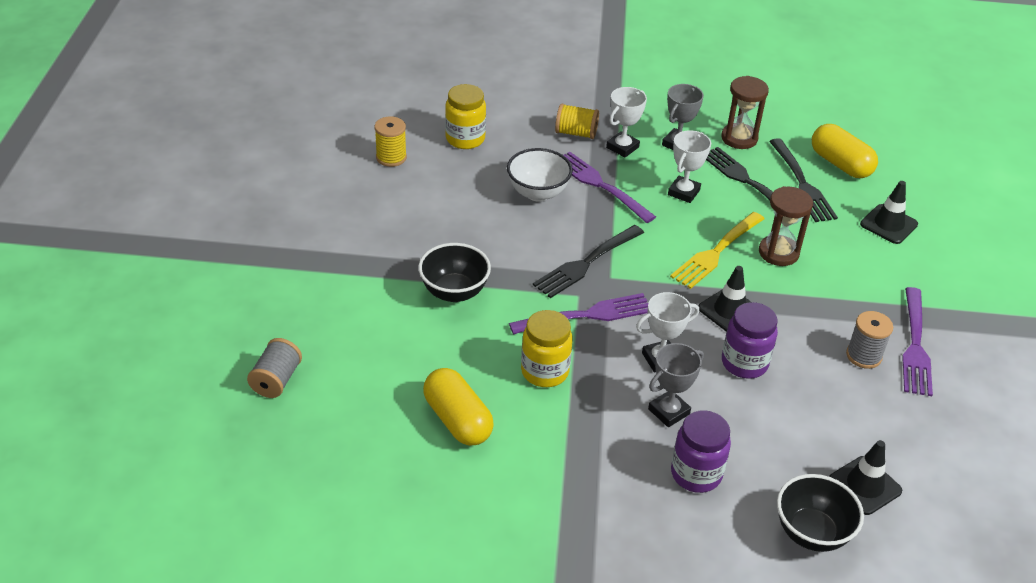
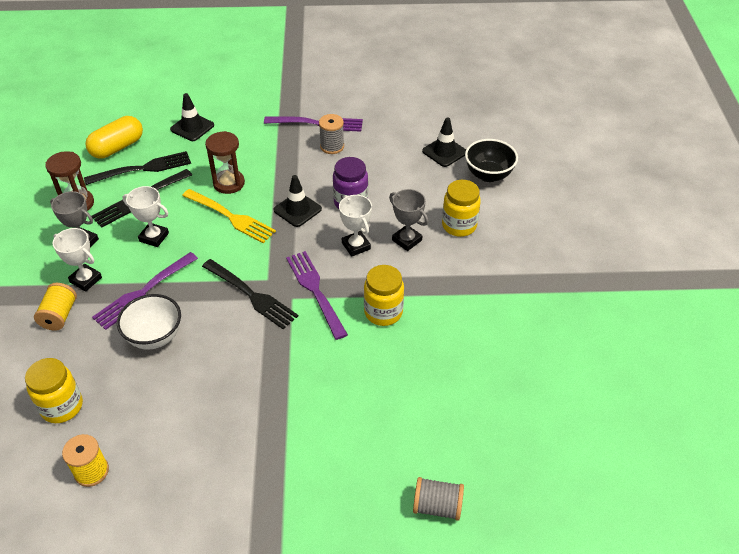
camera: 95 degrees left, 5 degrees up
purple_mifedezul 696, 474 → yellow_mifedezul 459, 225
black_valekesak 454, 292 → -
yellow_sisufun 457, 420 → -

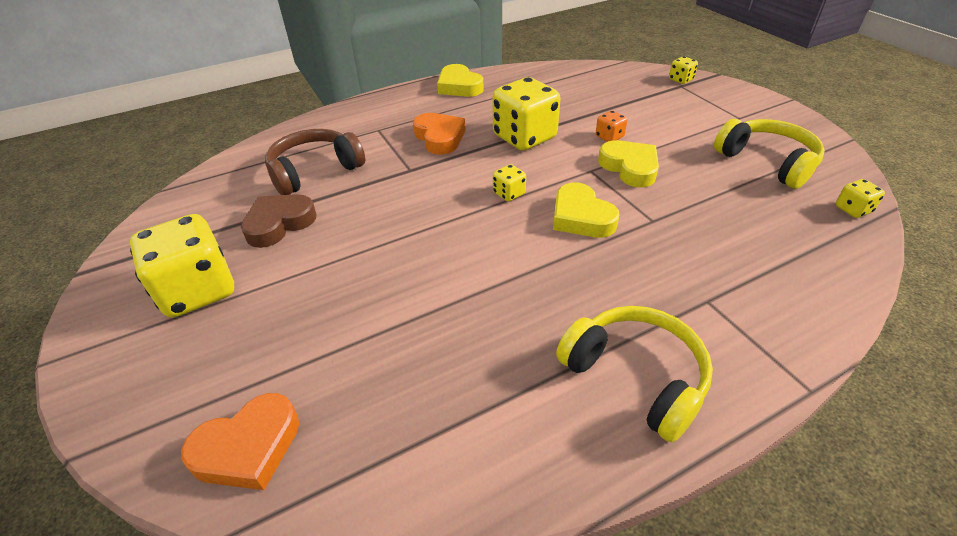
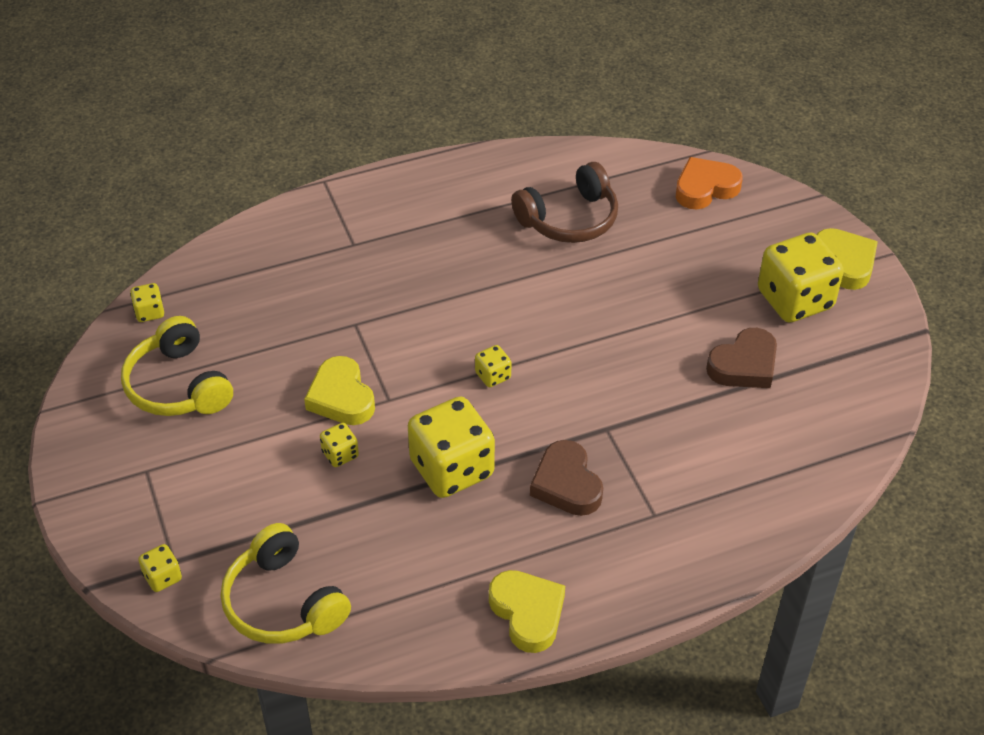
camera: 175 degrees left, 5 degrees up
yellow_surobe 635, 377 → yellow_surobe 283, 602, relocated
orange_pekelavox 609, 137 → yellow_pekelavox 340, 454
brown_surobe 315, 171 → brown_surobe 569, 218, relocated
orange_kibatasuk 439, 137 → brown_kibatasuk 566, 484
yellow_kibatasuk 581, 217 → yellow_kibatasuk 845, 262, relocated

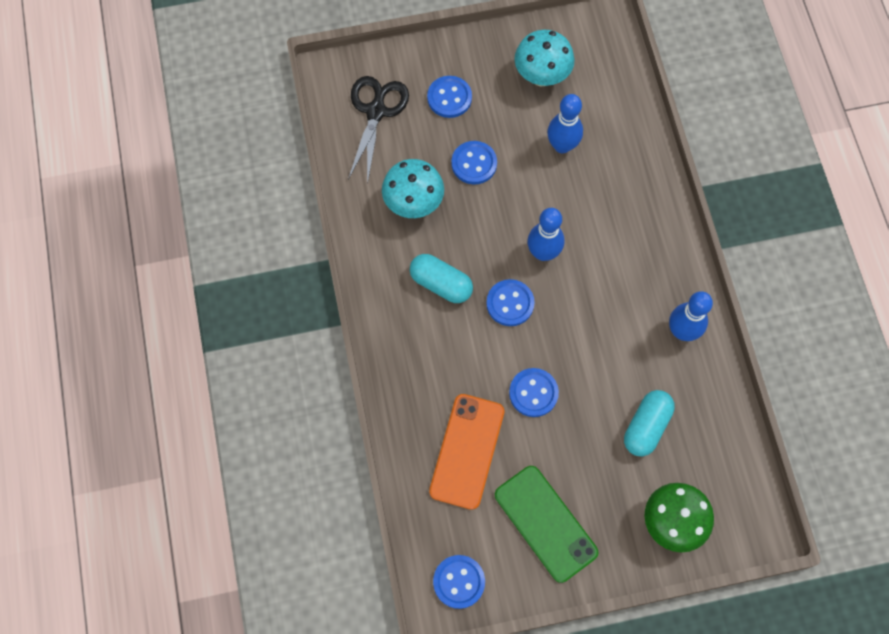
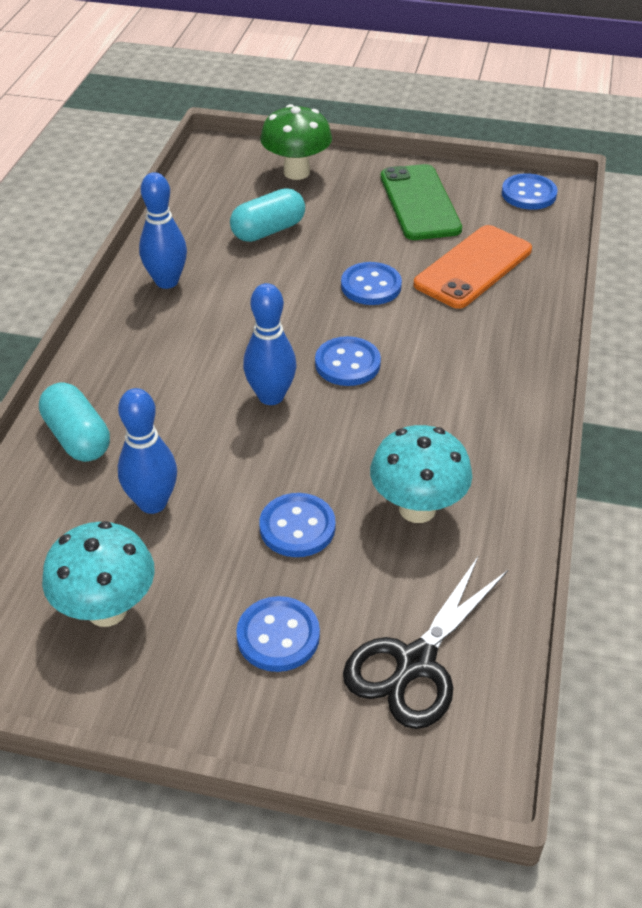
camera: 155 degrees left, 25 degrees down
turquoise_sisufun 441, 284 → turquoise_sisufun 77, 438, relocated

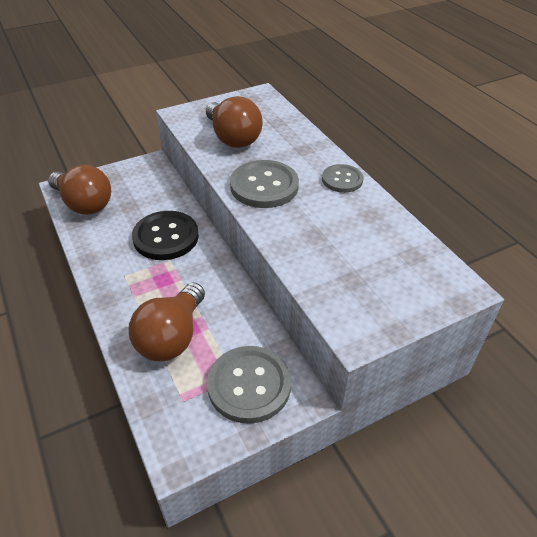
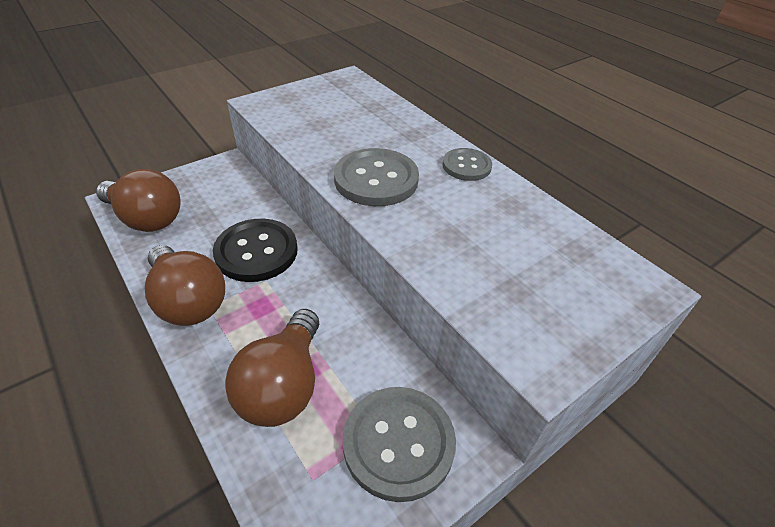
camera: 10 degrees left, 0 degrees up
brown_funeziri 233, 138 → brown_funeziri 188, 301, relocated

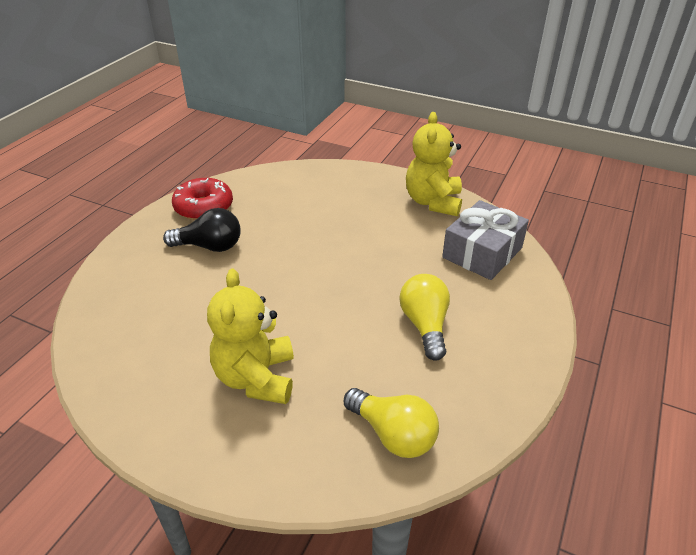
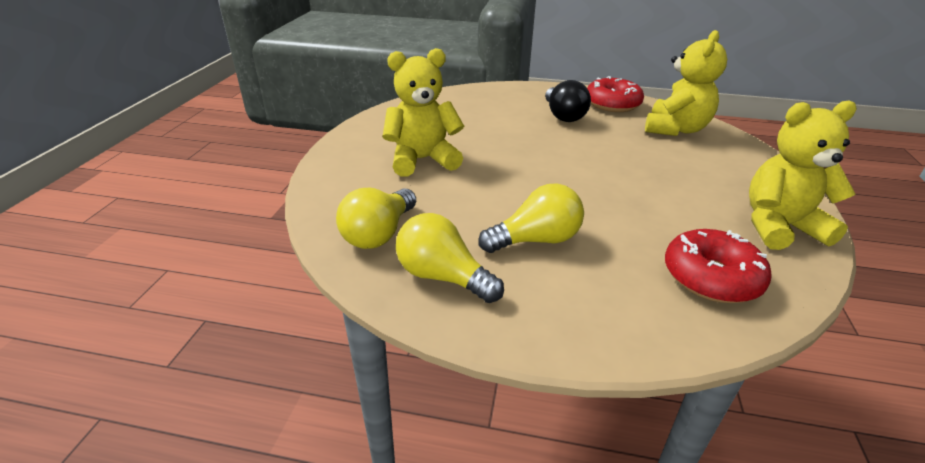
camera: 75 degrees right, 5 degrees down
- → yellow_funeziri 443, 277
- → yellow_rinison 675, 129
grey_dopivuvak 482, 253 → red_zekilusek 711, 277

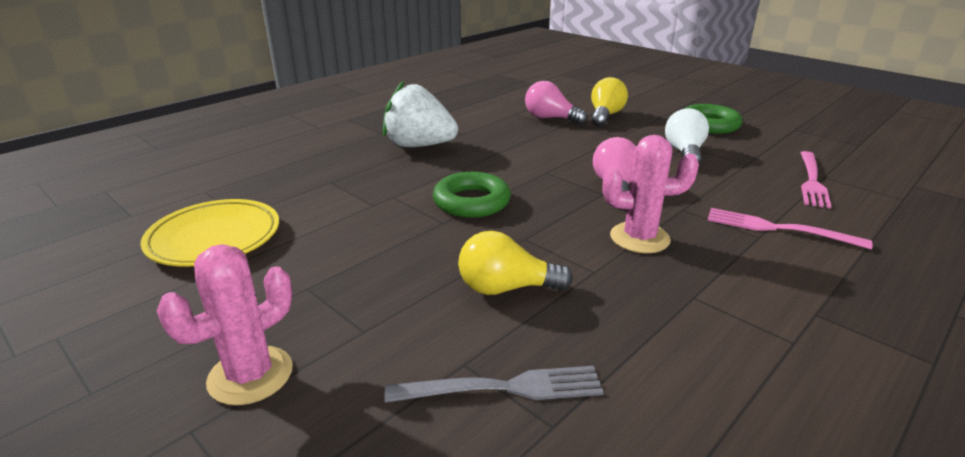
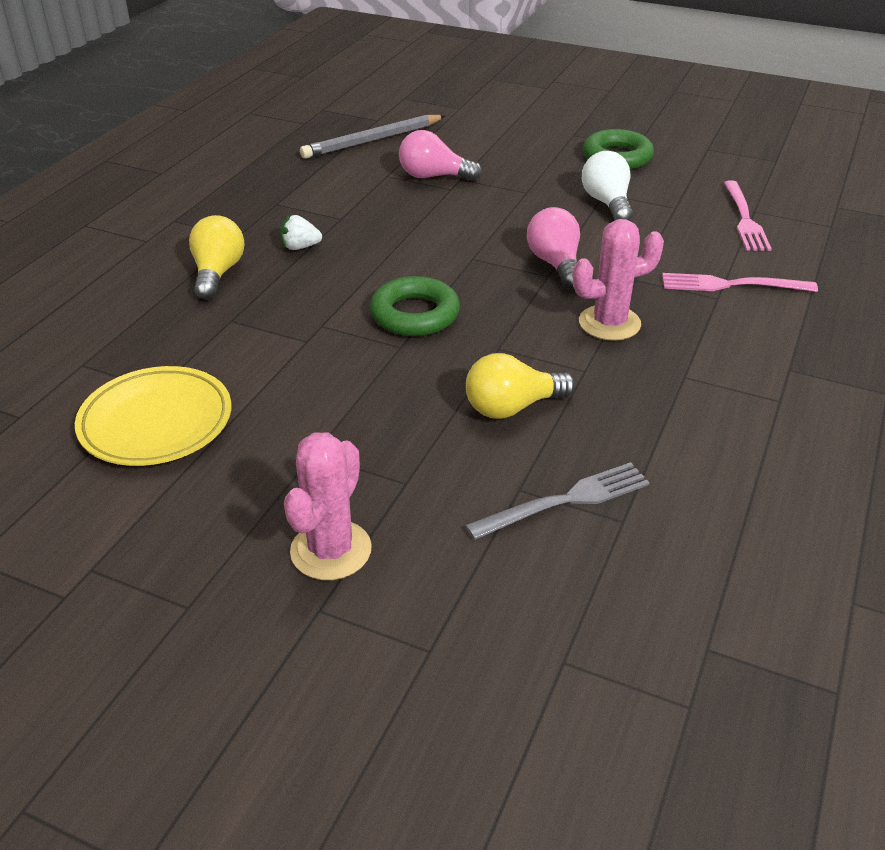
camera: 20 degrees left, 10 degrees up
yellow_funeziri 605, 116 → yellow_funeziri 217, 273, relocated
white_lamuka 419, 146 → white_lamuka 300, 247, x0.44
- → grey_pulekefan 372, 140

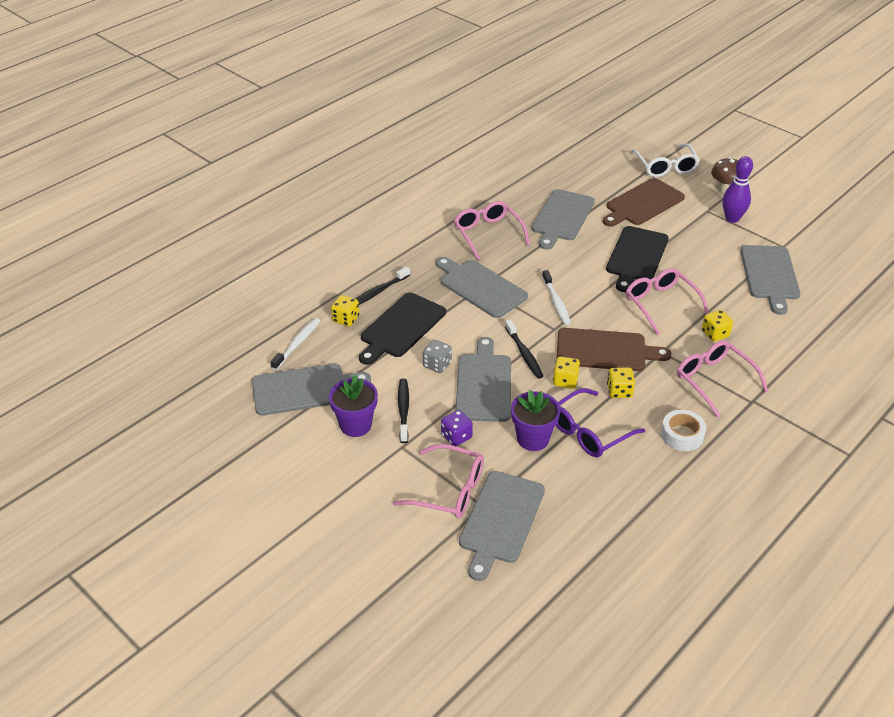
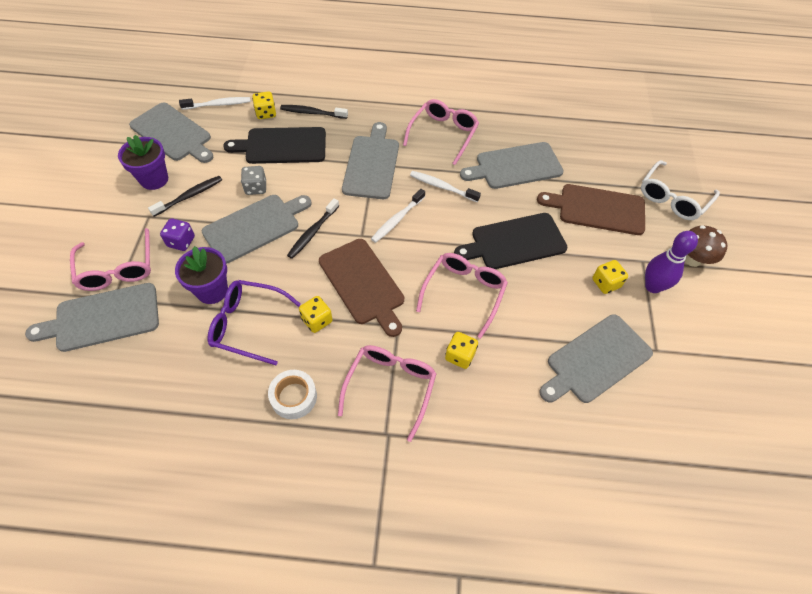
camera: 50 degrees right, 15 degrees up
- → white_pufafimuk 442, 187
yellow_pekelavox 565, 381 → yellow_pekelavox 606, 283, relocated

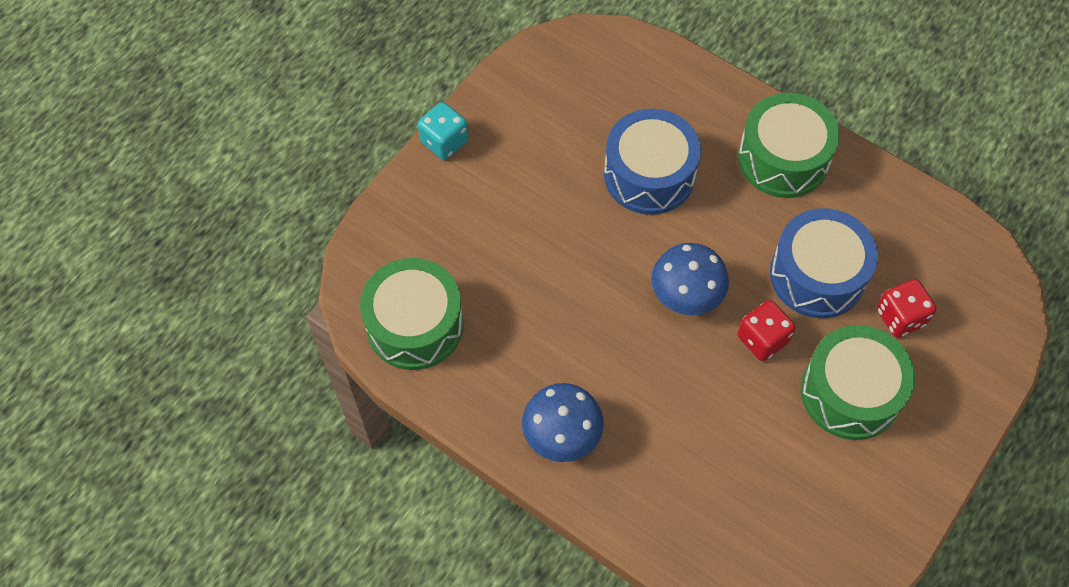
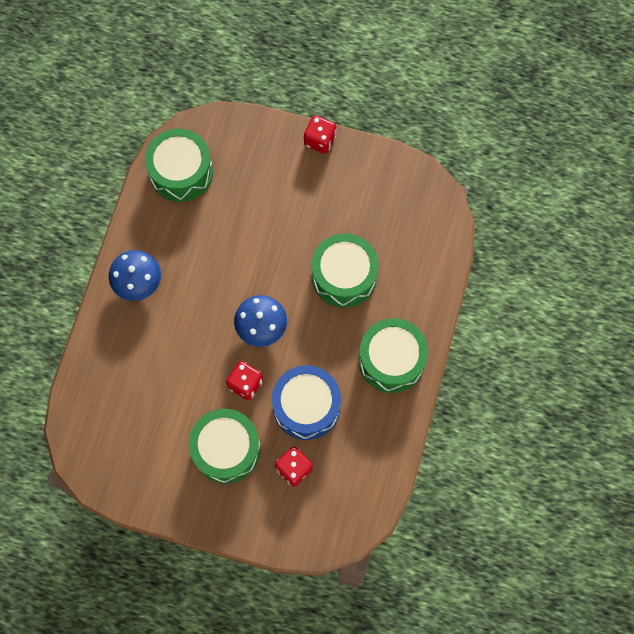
camera: 70 degrees right, 10 degrees up
turquoise_pekelavox 444, 142 → red_pekelavox 320, 140
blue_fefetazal 649, 175 → green_fefetazal 344, 276

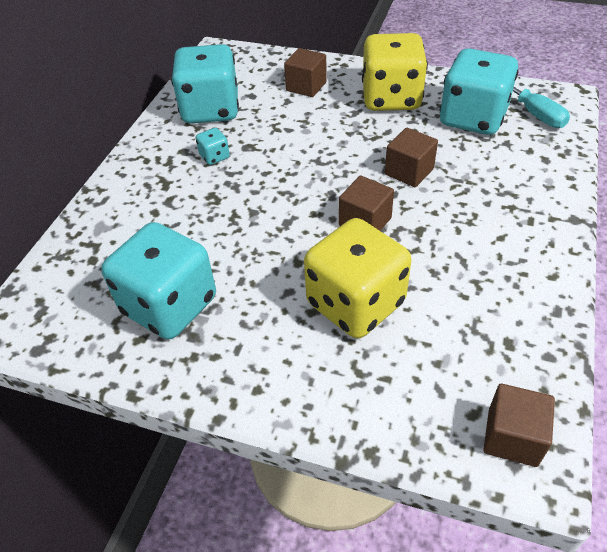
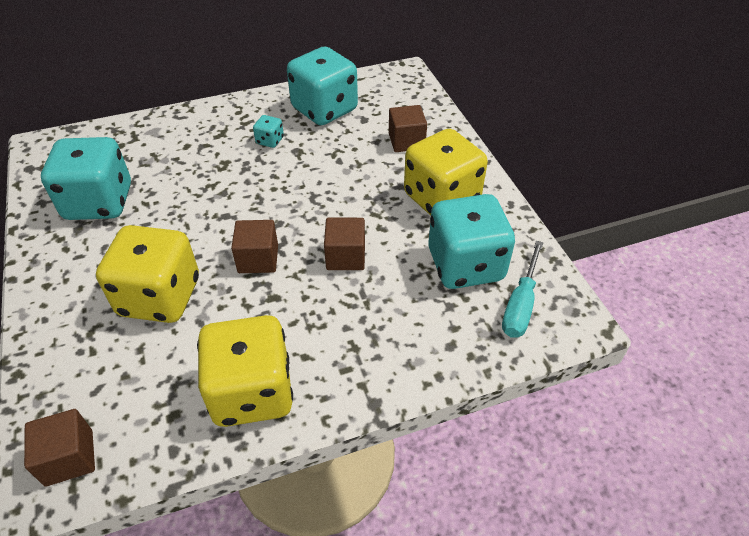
camera: 50 degrees right, 0 degrees up
- → yellow_pekelavox 252, 392

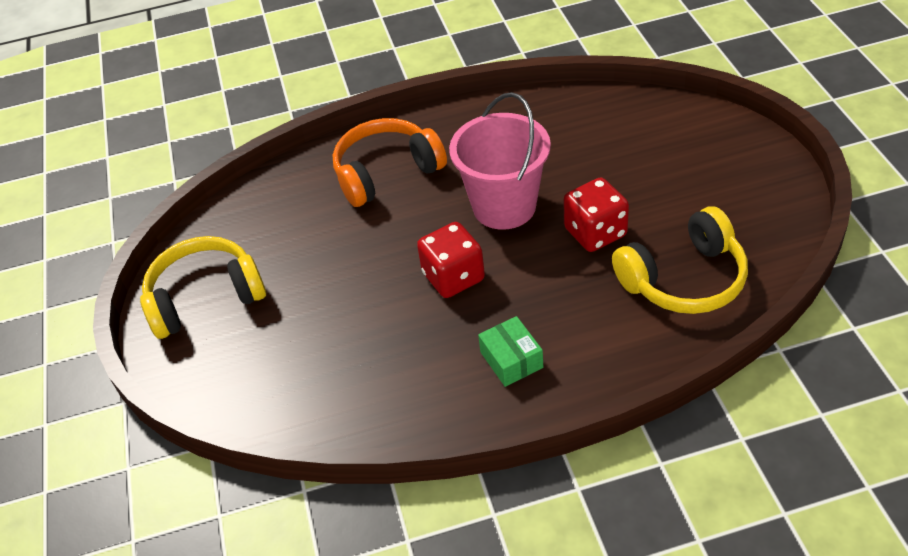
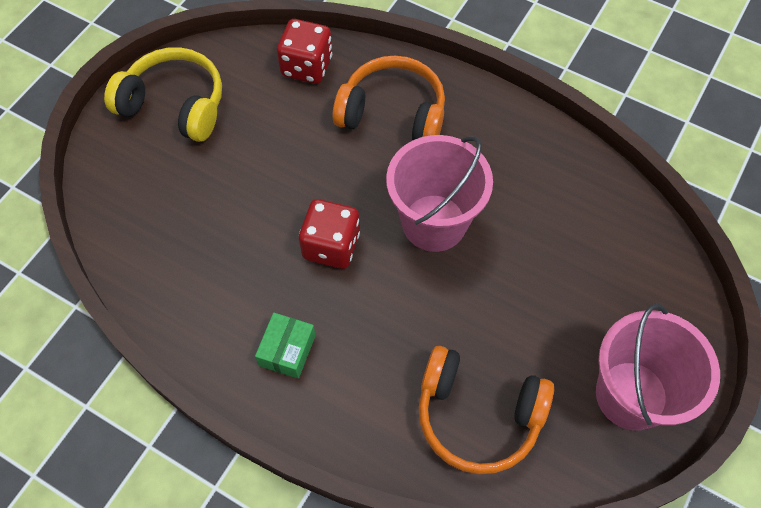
camera: 40 degrees right, 15 degrees up
red_pekelavox 595, 232 → red_pekelavox 307, 66, relocated
yellow_surobe 684, 279 → orange_surobe 478, 415
- → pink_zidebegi 631, 395

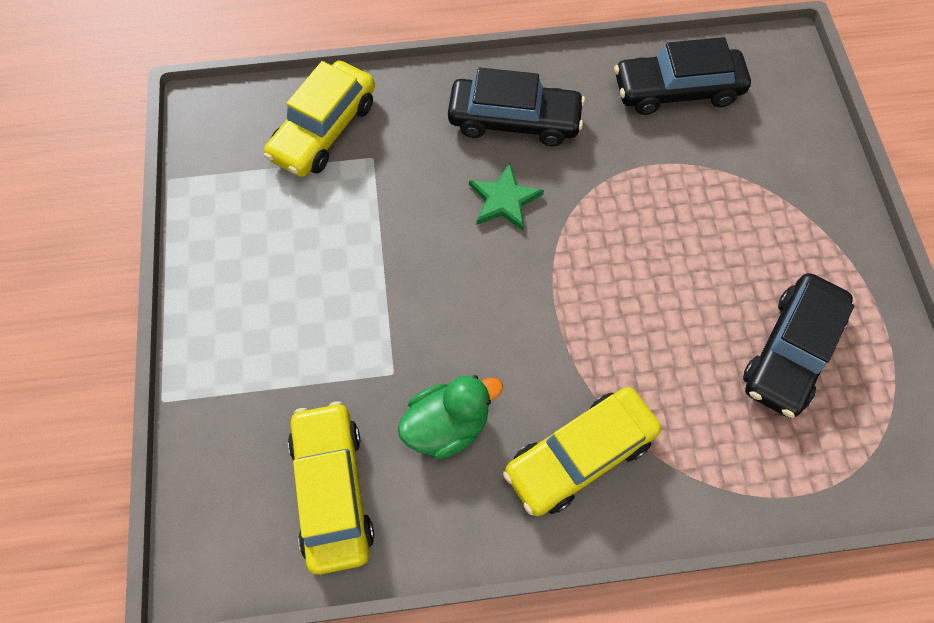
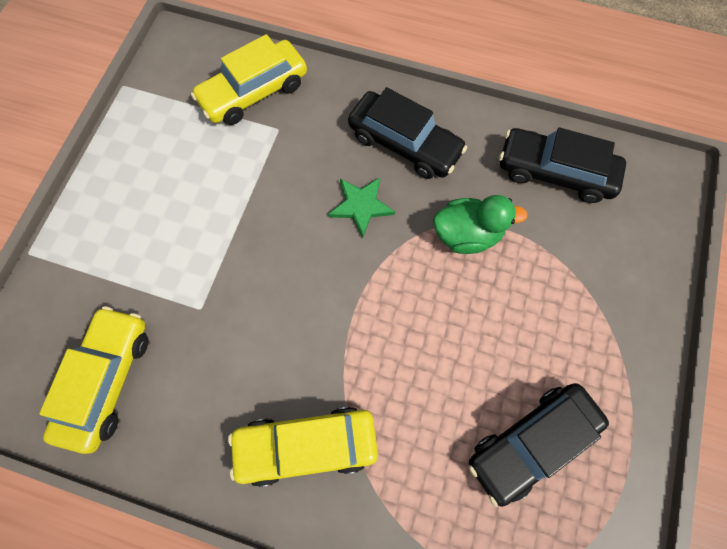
camera: 25 degrees right, 5 degrees up
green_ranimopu 447, 425 → green_ranimopu 467, 234, relocated

